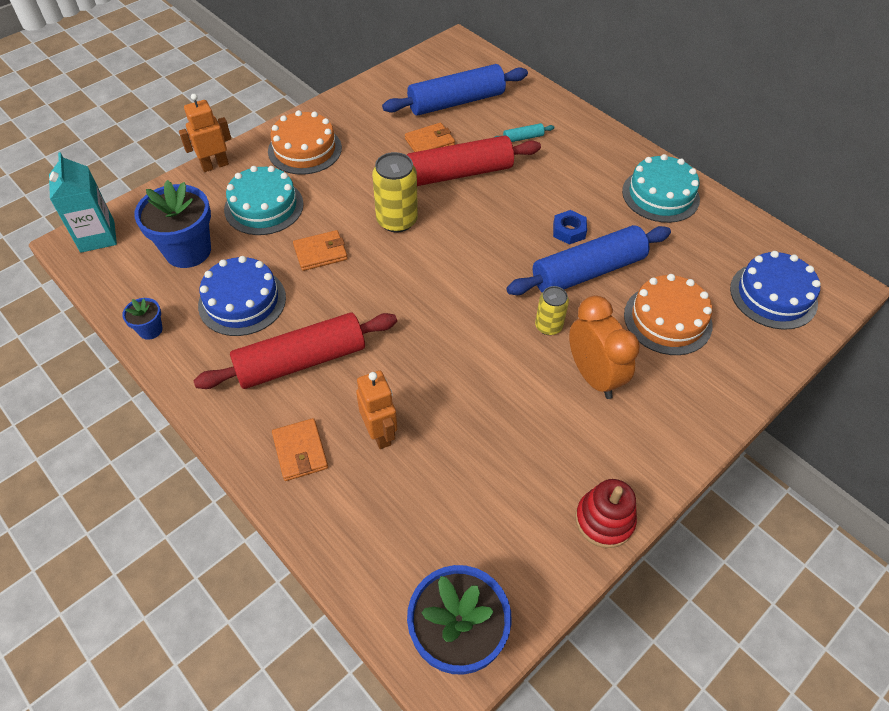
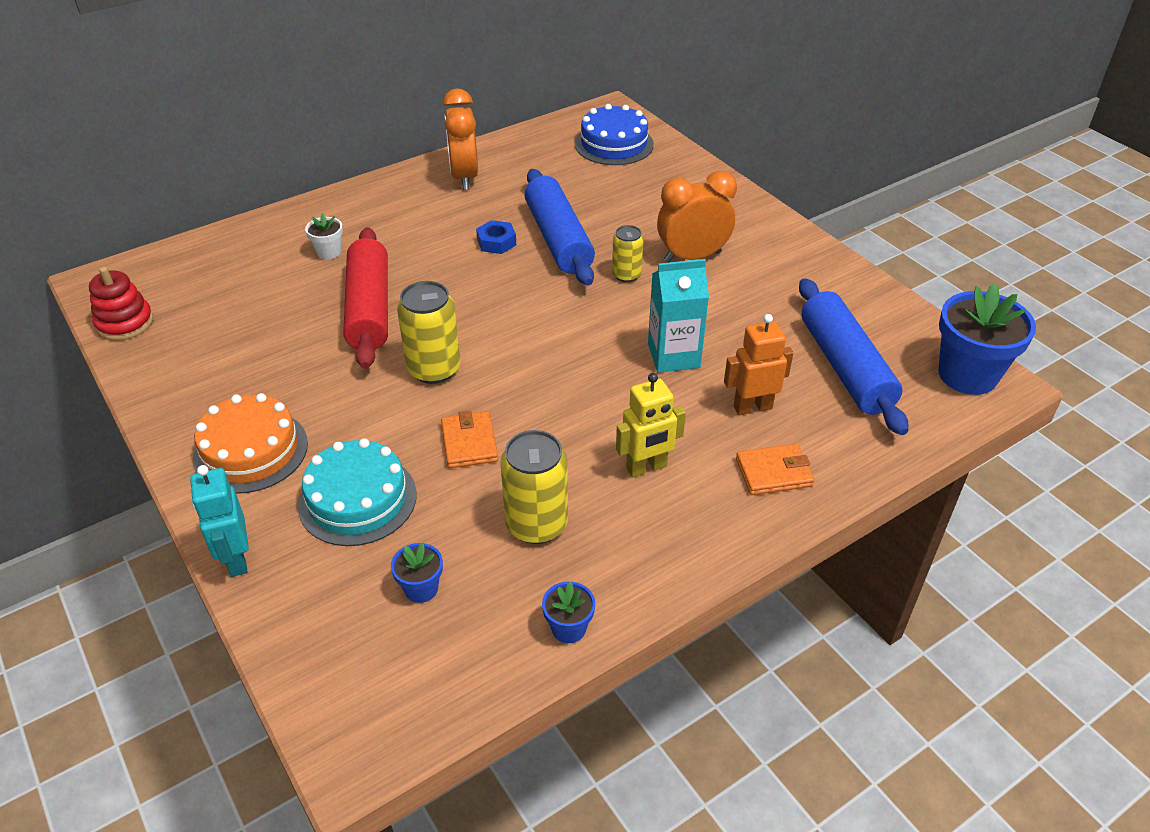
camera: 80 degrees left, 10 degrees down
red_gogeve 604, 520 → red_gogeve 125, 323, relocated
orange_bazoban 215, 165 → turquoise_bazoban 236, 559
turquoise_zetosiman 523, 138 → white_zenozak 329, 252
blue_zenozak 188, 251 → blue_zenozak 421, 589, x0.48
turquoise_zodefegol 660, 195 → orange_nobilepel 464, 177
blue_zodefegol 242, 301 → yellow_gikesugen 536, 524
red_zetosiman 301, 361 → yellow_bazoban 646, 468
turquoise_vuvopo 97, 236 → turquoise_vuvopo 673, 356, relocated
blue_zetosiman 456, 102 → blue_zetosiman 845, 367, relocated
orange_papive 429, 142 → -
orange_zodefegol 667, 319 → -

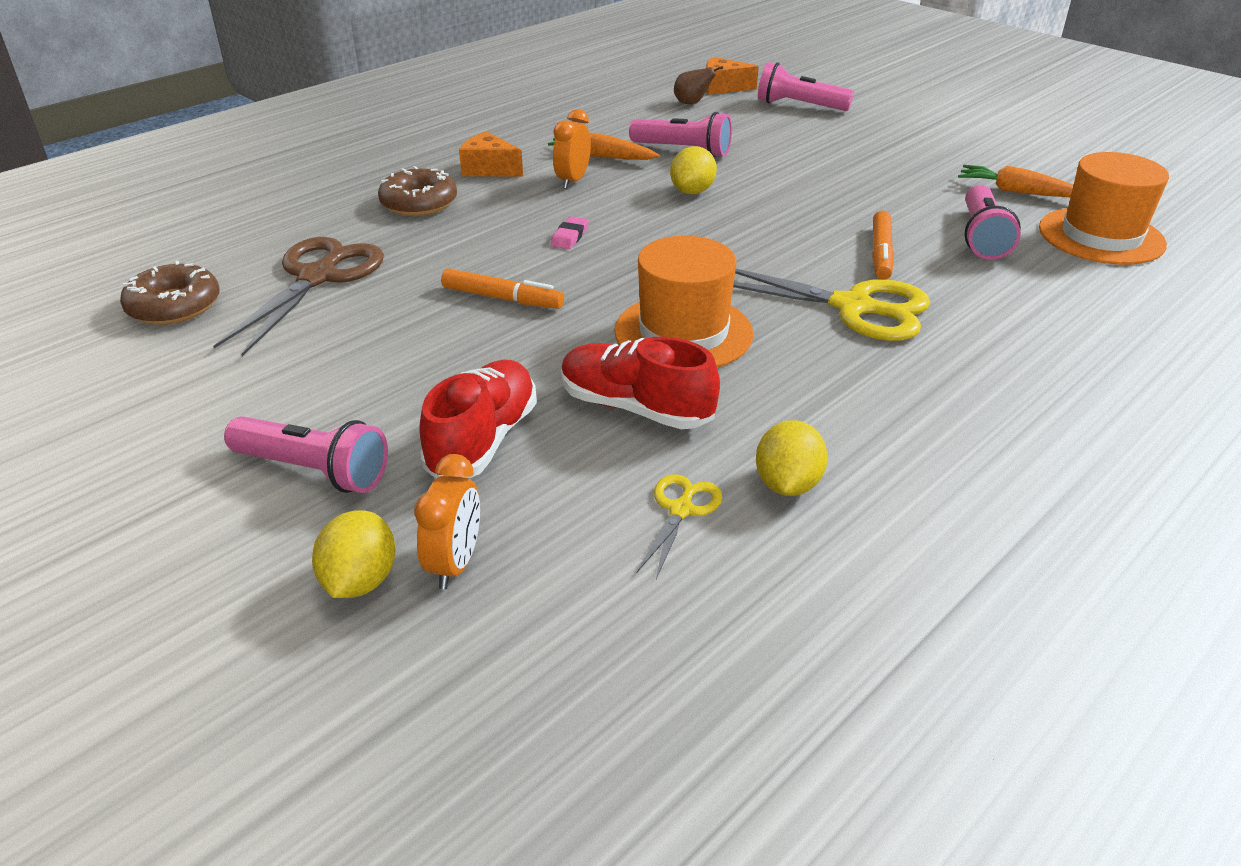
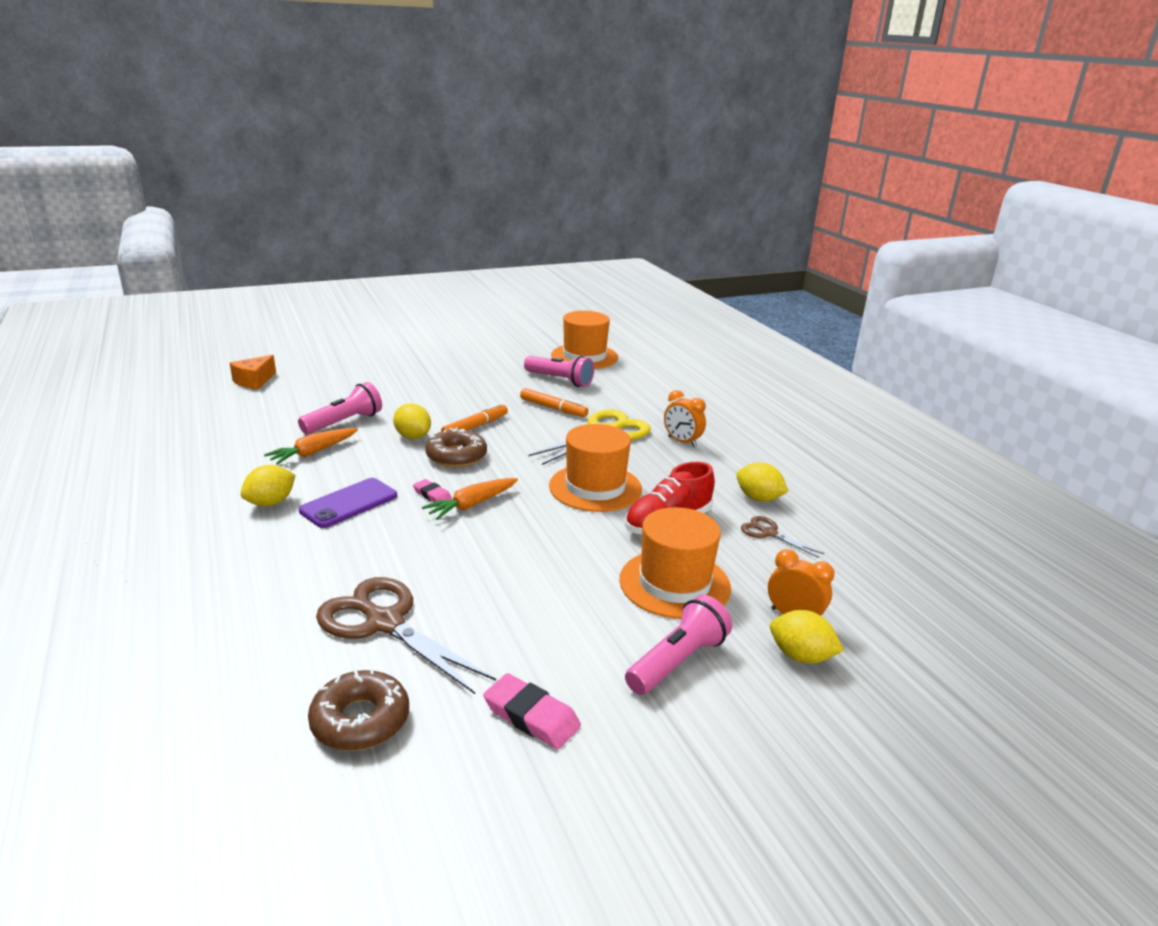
camera: 70 degrees left, 10 degrees down
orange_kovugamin 489, 169 → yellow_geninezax 271, 503
- → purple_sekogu 349, 503
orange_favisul 1016, 192 → orange_favisul 472, 505, relocated
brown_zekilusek 419, 203 → brown_zekilusek 456, 456, relocated
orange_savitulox 502, 298 → orange_savitulox 475, 427, relocated
- → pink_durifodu 531, 716
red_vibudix 483, 440 → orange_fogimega 674, 583
orange_nobilepel 572, 181 → orange_nobilepel 682, 442, relocated
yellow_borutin 681, 510 → brown_borutin 769, 533
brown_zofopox 692, 103 → -
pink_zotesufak 799, 106 → -

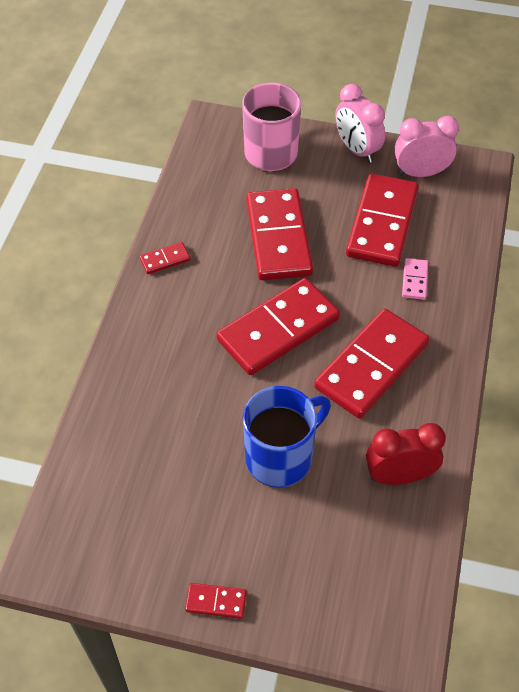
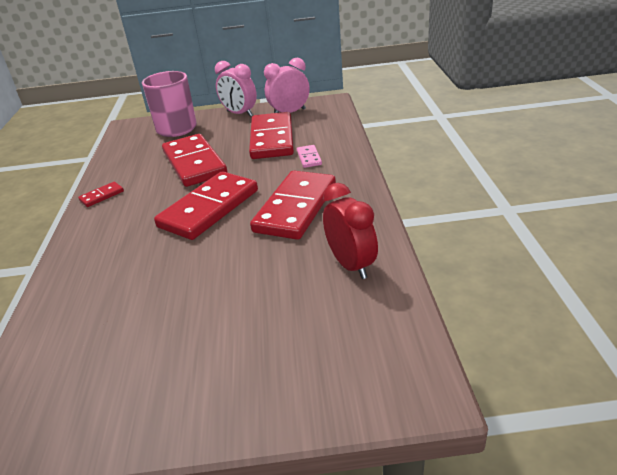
camera: 15 degrees left, 20 degrees down
red_nobilepel 399, 476 → red_nobilepel 351, 265, 90 degrees clockwise
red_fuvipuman 216, 602 → -
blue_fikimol 281, 457 → -

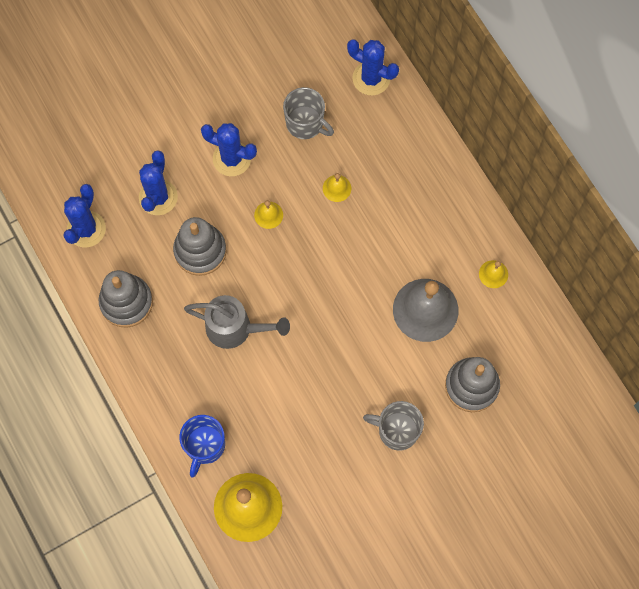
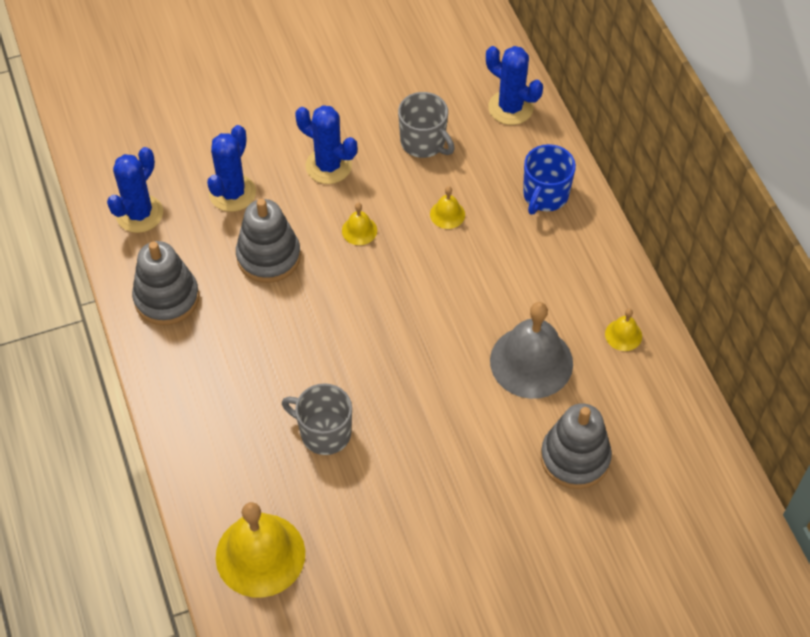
camera: 10 degrees right, 15 degrees down
grey_fikimol 397, 430 → grey_fikimol 324, 432, relocated
blue_fikimol 205, 446 → blue_fikimol 545, 195, relocated
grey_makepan 236, 328 → -

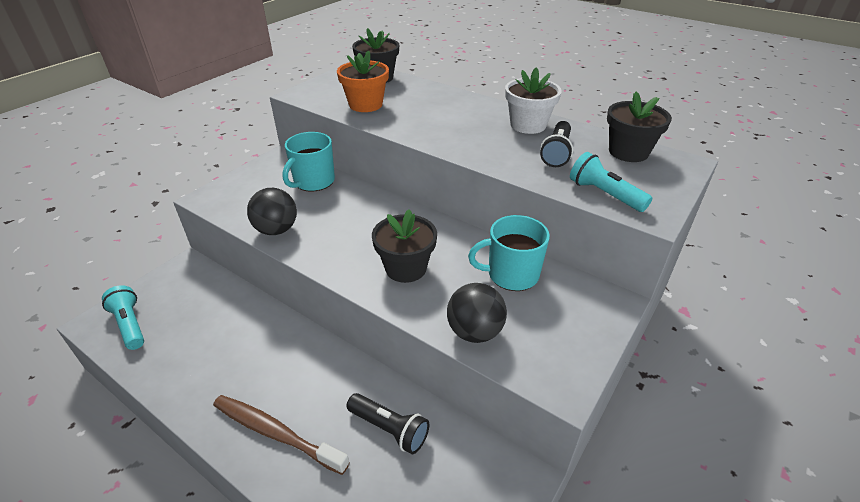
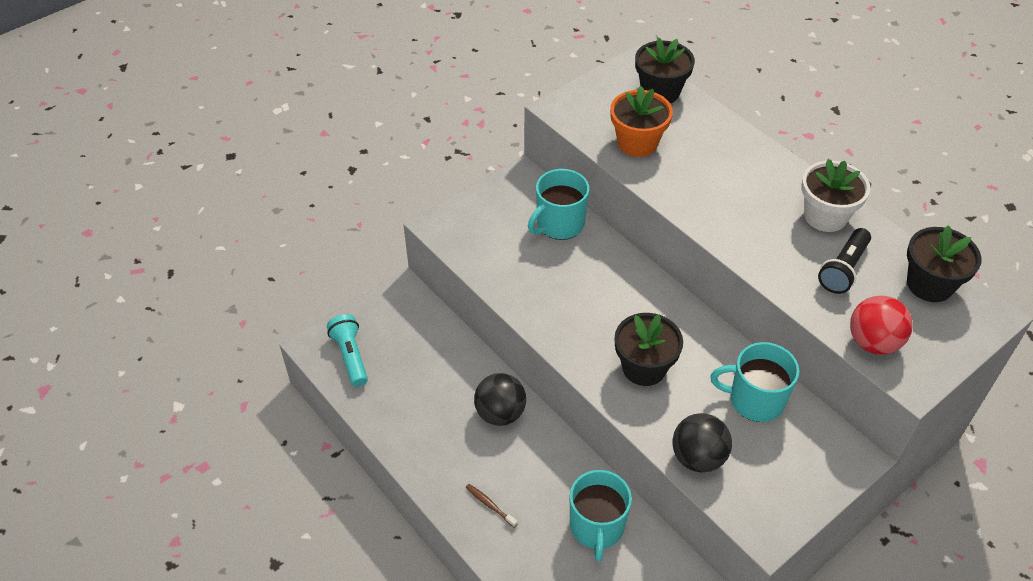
camera: 15 degrees right, 10 degrees up
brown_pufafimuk 276, 433 → brown_pufafimuk 490, 505, x0.43
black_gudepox 276, 230 → black_gudepox 500, 413, relocated
black_zotesufak 389, 429 → turquoise_fikimol 597, 527
turquoise_zotesufak 604, 194 → red_gudepox 873, 342

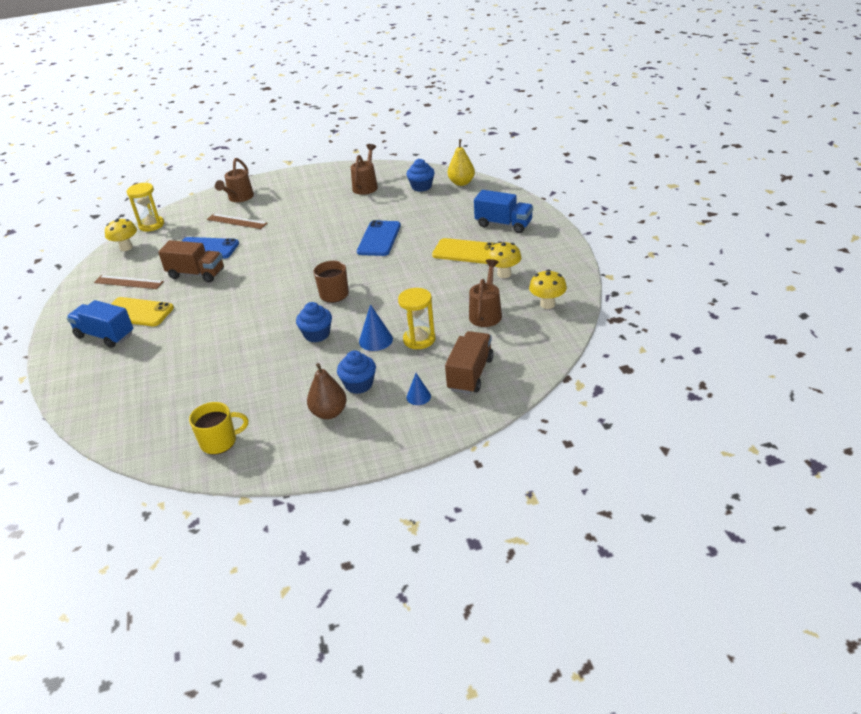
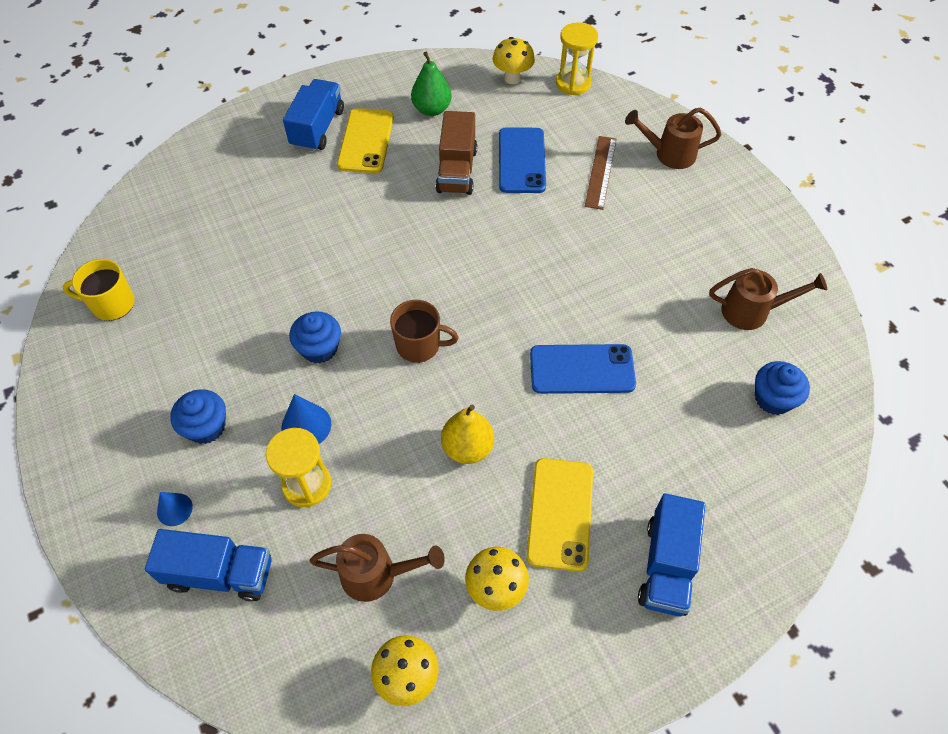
camera: 75 degrees right, 20 degrees up
yellow_fikimol 220, 442 → yellow_fikimol 111, 304, 120 degrees clockwise
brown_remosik 470, 374 → blue_remosik 220, 573
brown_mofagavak 128, 282 → green_zofopox 432, 109
yellow_zofopox 461, 183 → yellow_zofopox 467, 448, relocated
brown_zofopox 329, 413 → -

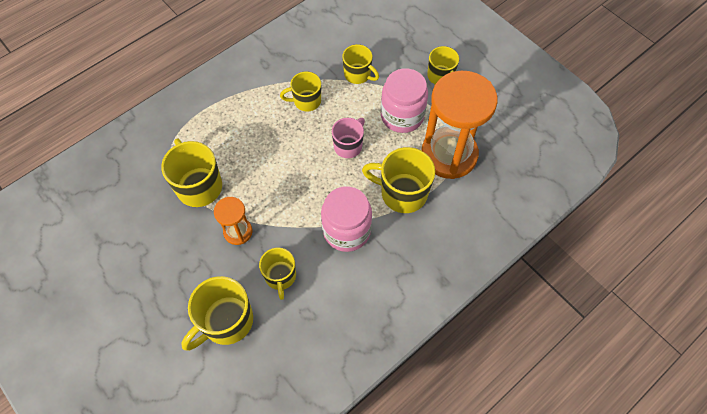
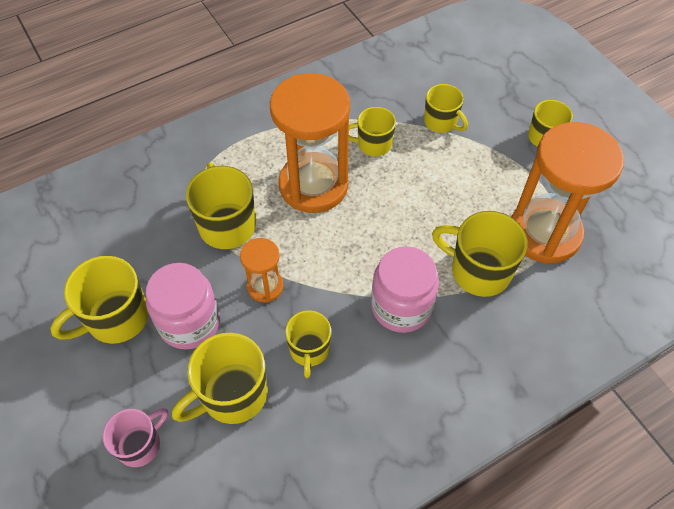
camera: 10 degrees right, 5 degrees down
- → yellow_fikimol 116, 318
pink_fikimol 348, 146 → pink_fikimol 140, 444, relocated
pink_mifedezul 402, 116 → pink_mifedezul 189, 322, relocated
- → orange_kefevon 313, 185

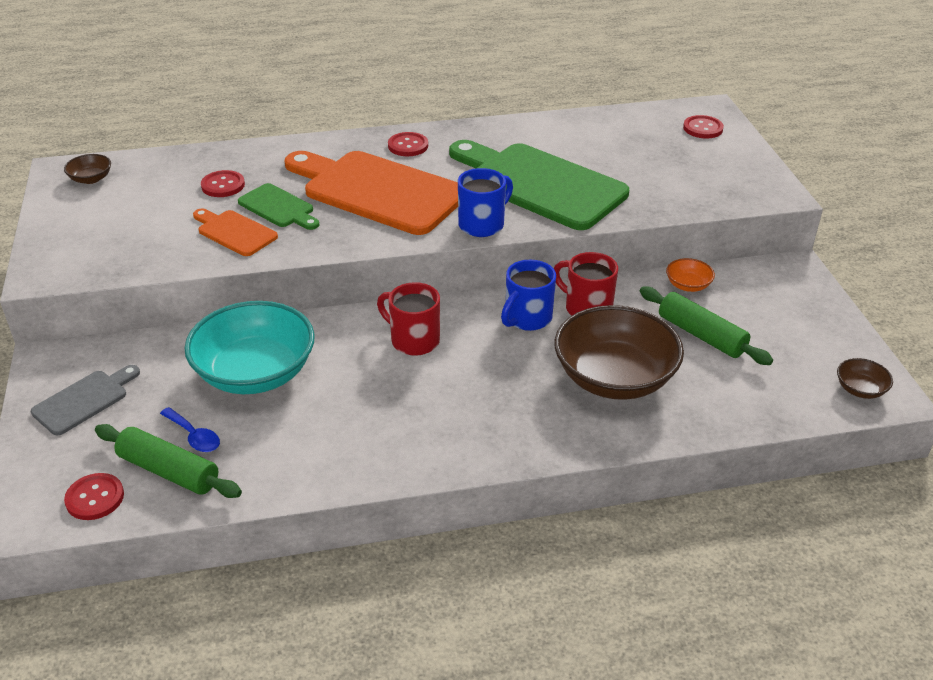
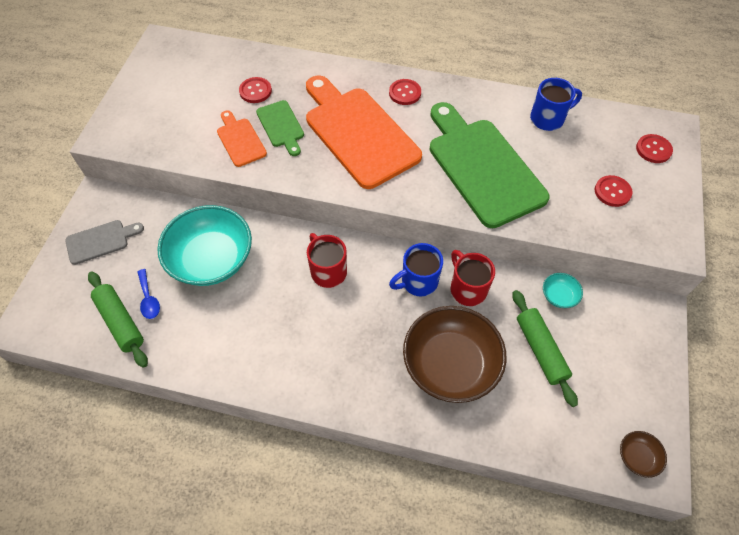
camera: 25 degrees right, 20 degrees up
blue_fikimol 483, 224 → blue_fikimol 548, 119, relocated
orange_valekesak 688, 285 → turquoise_valekesak 559, 296
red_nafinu 95, 498 → red_nafinu 612, 192, relocated
brown_valekesak 91, 179 → -

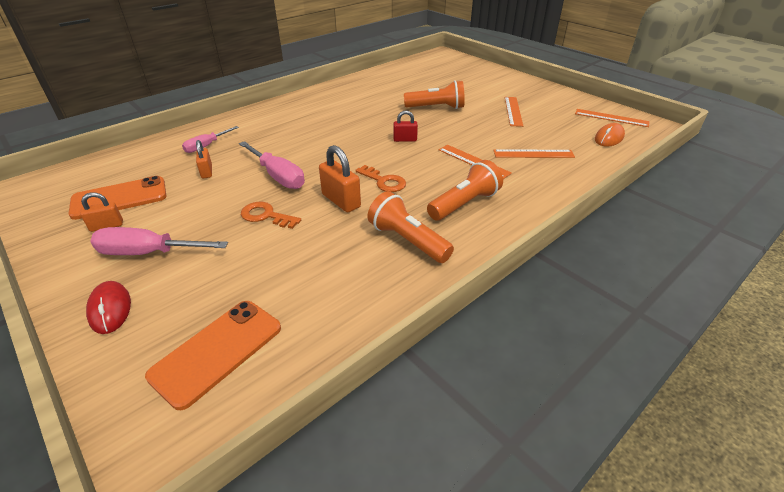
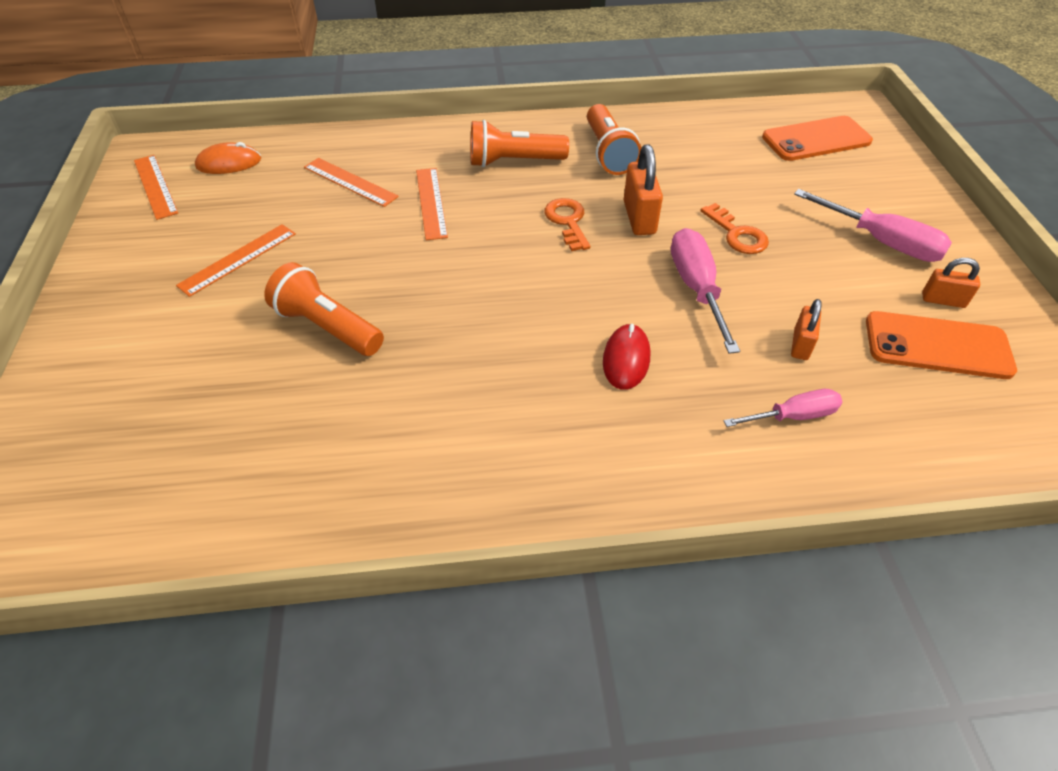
camera: 145 degrees left, 10 degrees up
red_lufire 110, 309 → red_lufire 626, 359, relocated
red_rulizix 405, 139 → -

